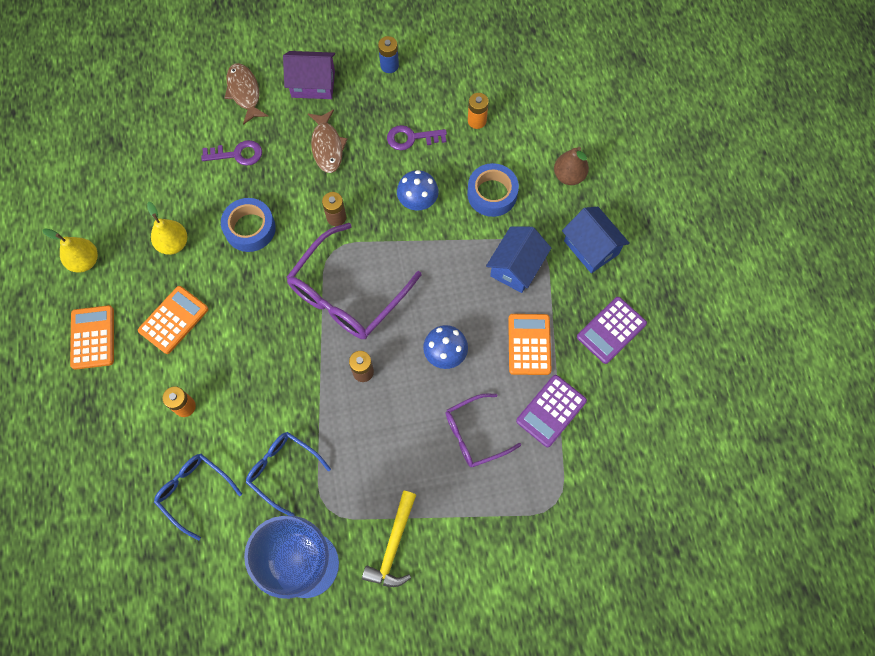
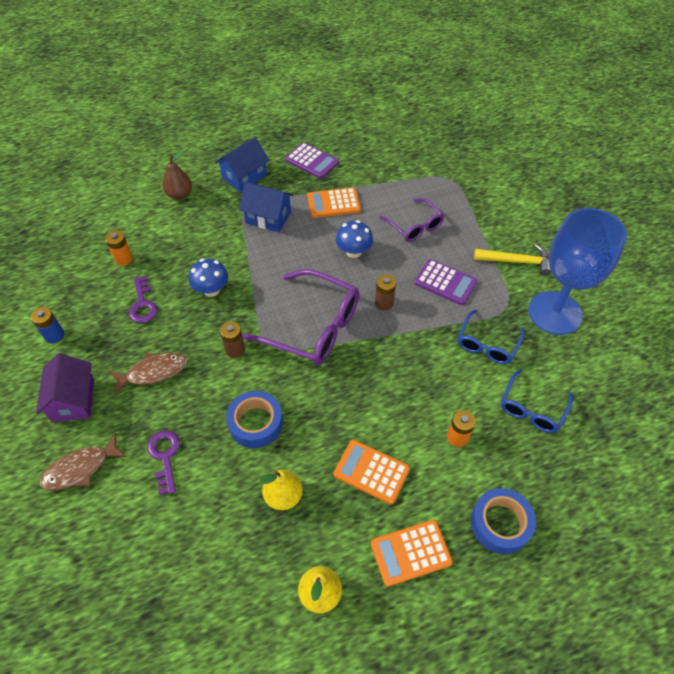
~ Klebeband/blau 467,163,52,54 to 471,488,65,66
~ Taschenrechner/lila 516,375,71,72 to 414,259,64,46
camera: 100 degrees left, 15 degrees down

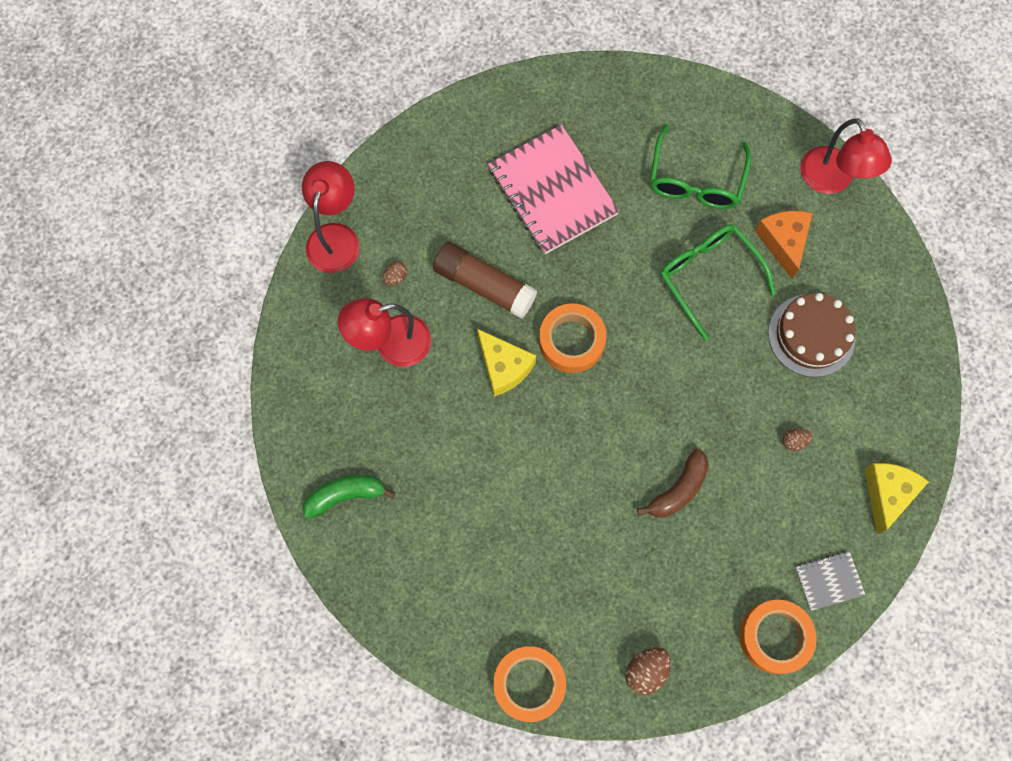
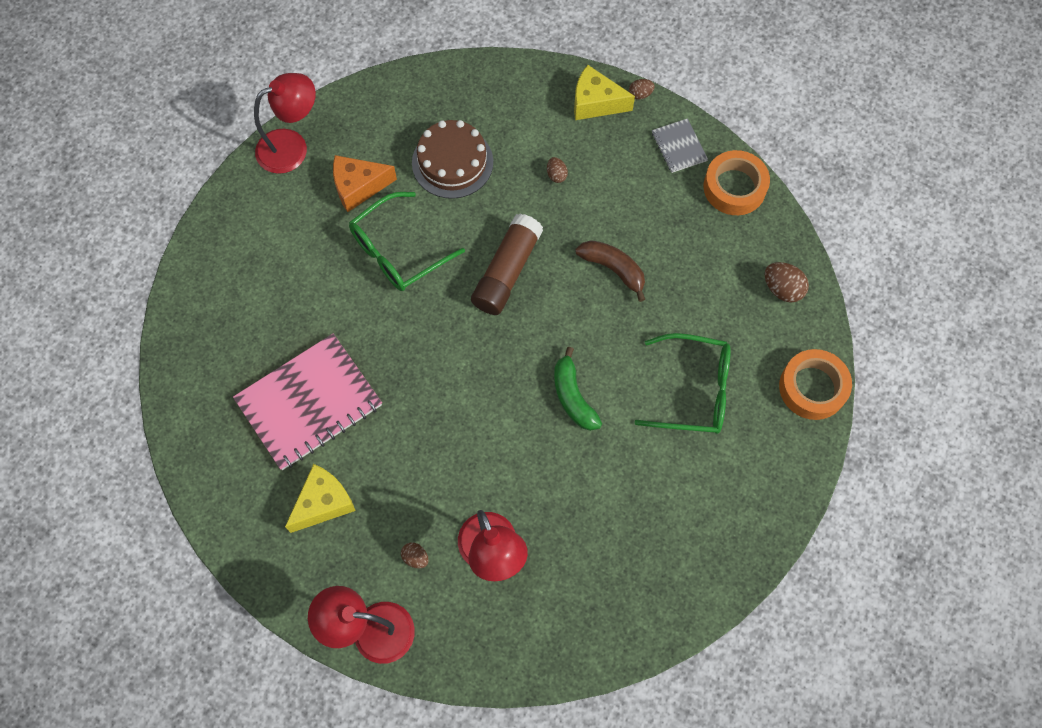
- Klebeband/orange 539,303,67,70
+ Ei/braun 629,79,26,21
~ Banane/grün 303,475,92,44 to 554,347,48,84
~ Klebestift/braun 433,242,105,76 to 471,214,72,101
~ Käse/gelb 477,329,59,67 to 285,464,71,69
~ Brille/grün 650,125,101,84 to 635,333,96,101
camera: 95 degrees left, 5 degrees down

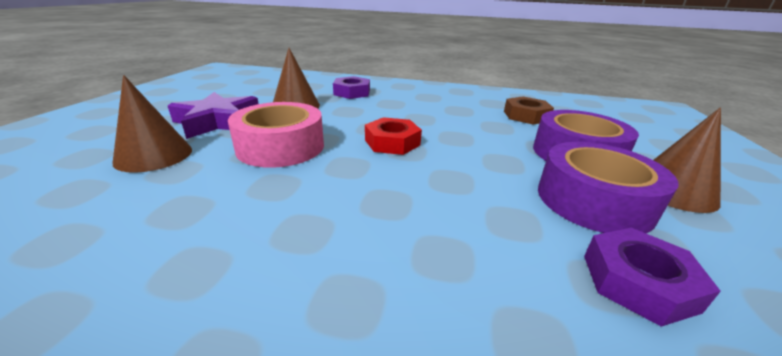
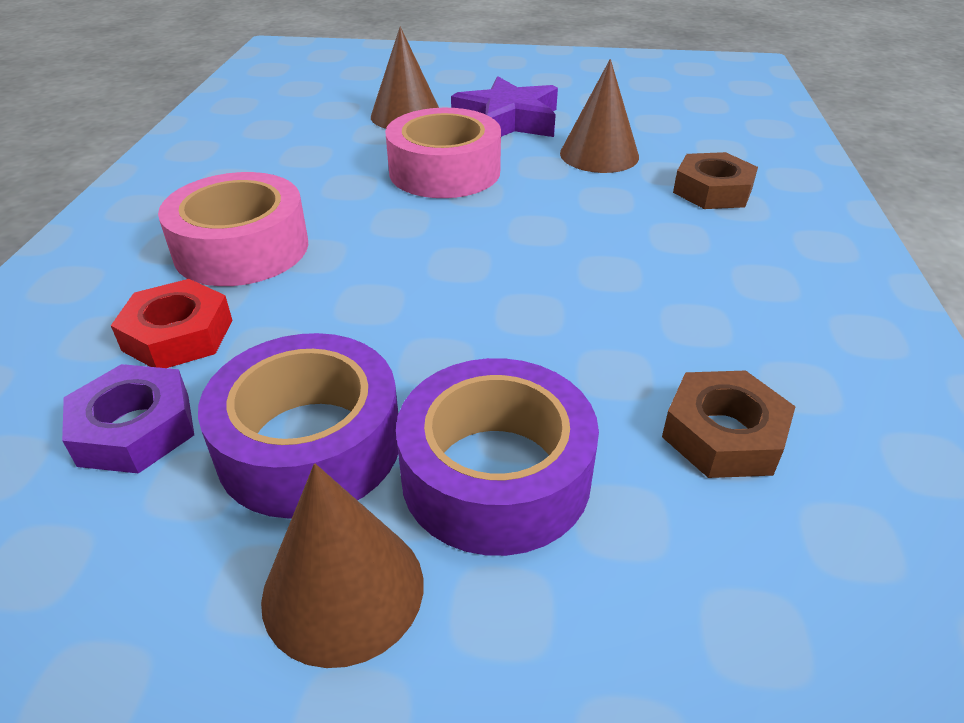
+ Klebeband/rosa 158,172,150,114
~ Sechskantmutter/rot 365,117,57,38 to 111,279,121,89
~ Sechskantmutter/lila 333,76,37,23 to Sechskantmutter/braun 673,152,85,57
camera: 85 degrees right, 10 degrees up

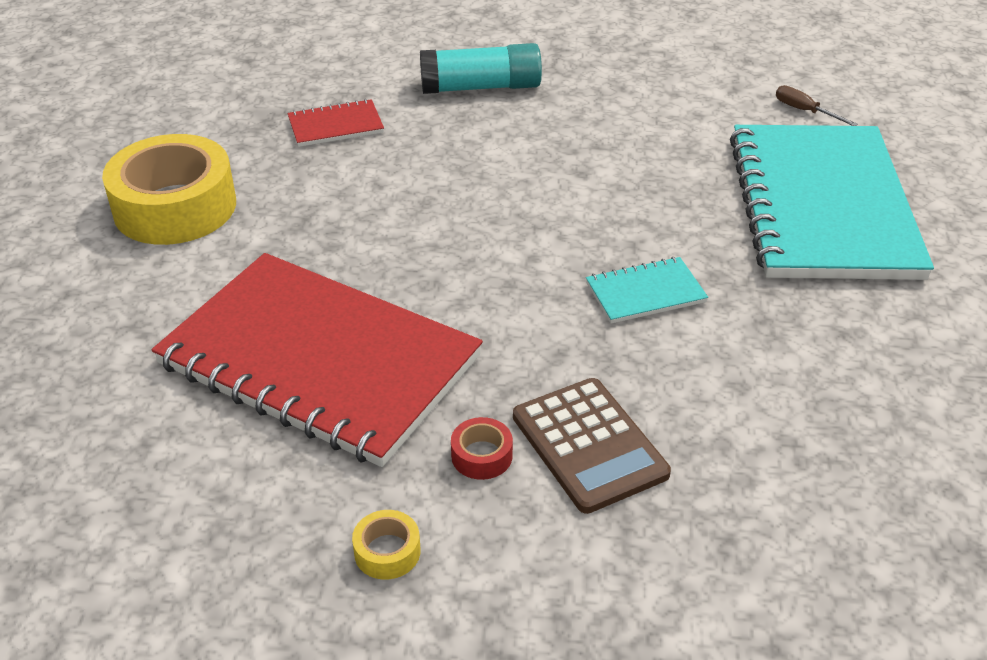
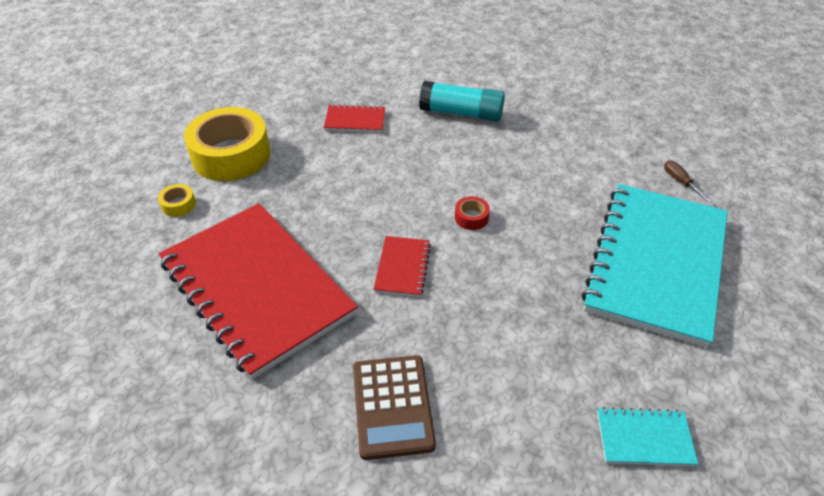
+ Notizbuch/rot 374,236,57,61
~ Klebeband/gelb 352,510,69,70 to 158,184,38,33
~ Klebeband/rot 451,417,62,63 to 455,196,35,34
~ Notizbuch/türkis 586,257,122,67 to 597,407,101,59
camera: 20 degrees right, 5 degrees up

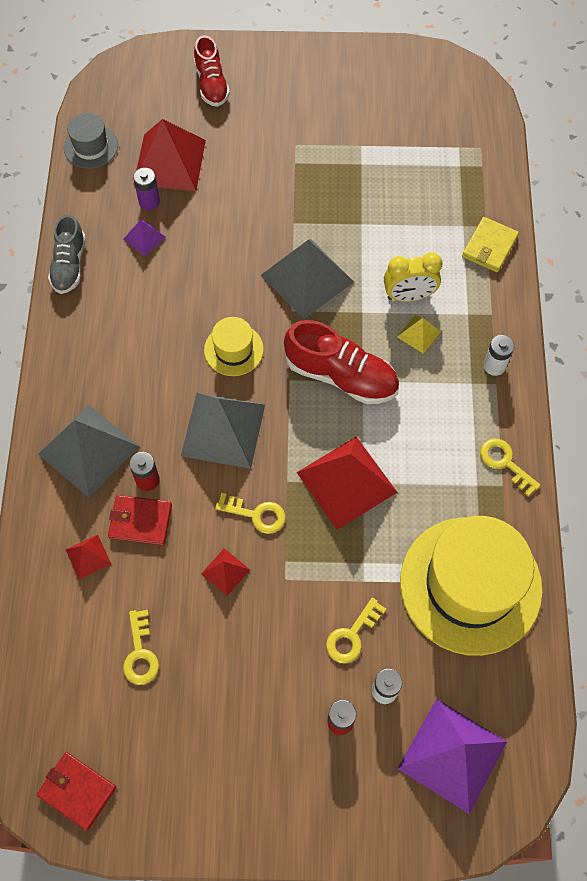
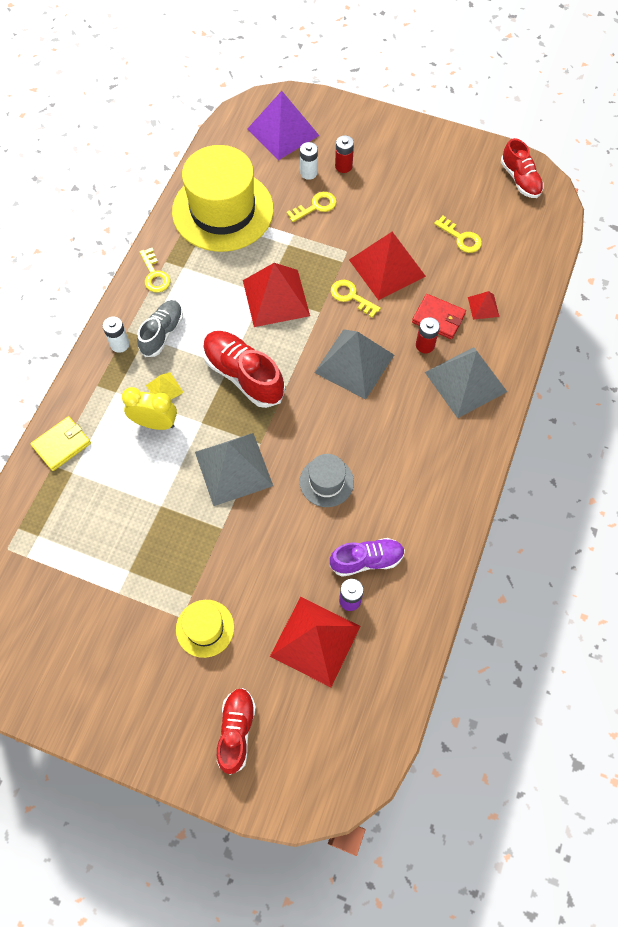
~ Schuh/grau 48,215,38,79 to 137,300,46,57
~ Hut/grau 64,113,54,56 to 300,454,54,53
~ Hut/gelb 204,317,60,59 to 176,600,58,58
~ Geldbörse/rot 37,752,80,79 to Schuh/rot 501,138,43,60
~ Pyramide/lila 123,220,43,36 to Schuh/lila 330,538,75,39
~ Schlüssel/gelb 123,610,36,75 = 434,216,48,37 120 degrees clockwise
~ Pyramide/rot 201,549,49,47 = 349,232,77,68 x2.14
camera: 160 degrees left, 0 degrees up

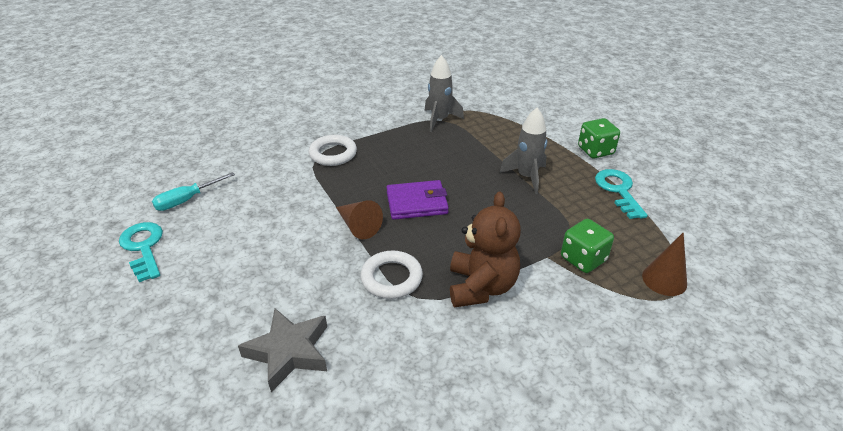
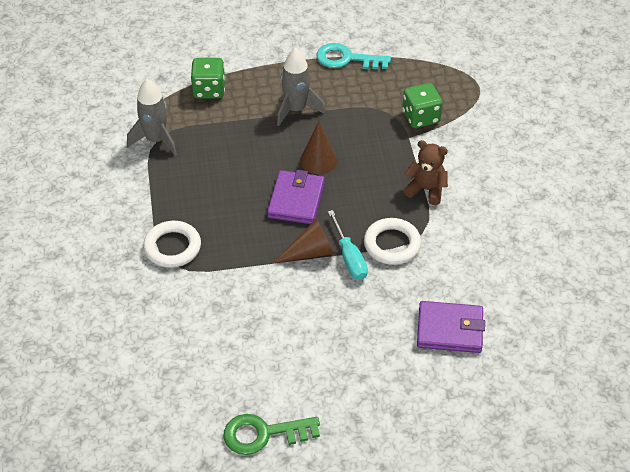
~ Schraubenzieher/türkis 152,172,83,39 to 328,210,40,70
~ Spielwürfel/grün 578,118,42,40 to 191,58,34,41
~ Kegel/braun 642,232,45,64 to 300,122,37,53
~ Stern/grau 238,308,89,84 to Geldbörse/lila 417,301,68,52
~ Schlüssel/türkis 119,222,44,60 to Schlüssel/grün 224,414,96,41
~ Teddybär/braun 450,191,71,116 = 403,140,45,65 x0.65
camera: 70 degrees left, 10 degrees up

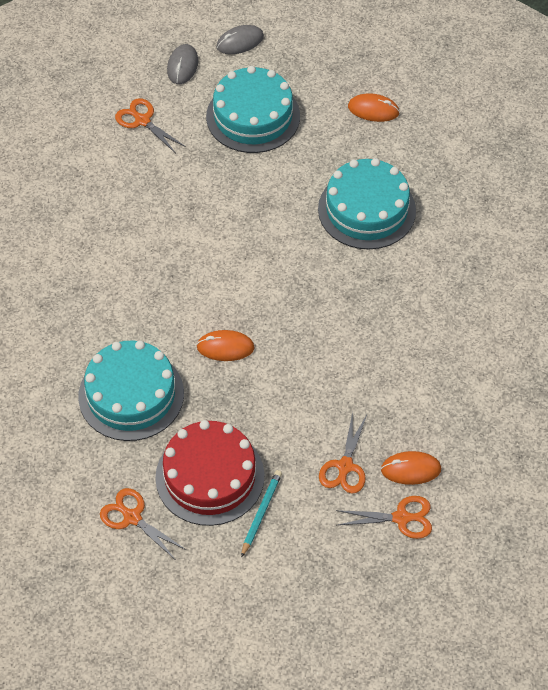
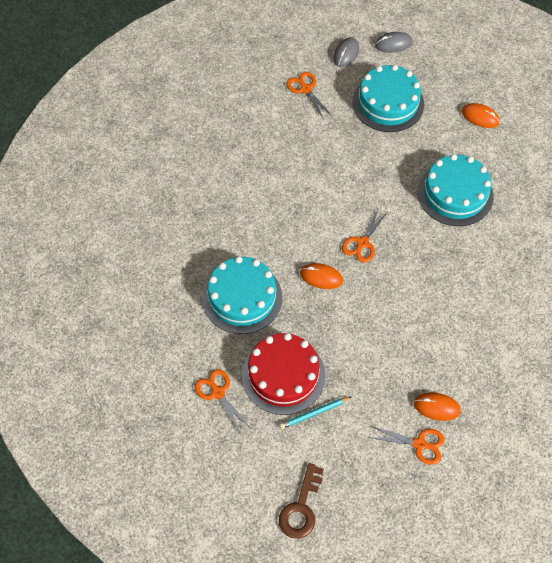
+ Schlüssel/braun 279,463,45,76
~ Schere/orange 319,412,48,81 to 342,207,46,56
~ Bleistift/türkis 241,470,41,87 = 279,397,72,32 150 degrees counterclockwise
camera: 15 degrees right, 5 degrees up

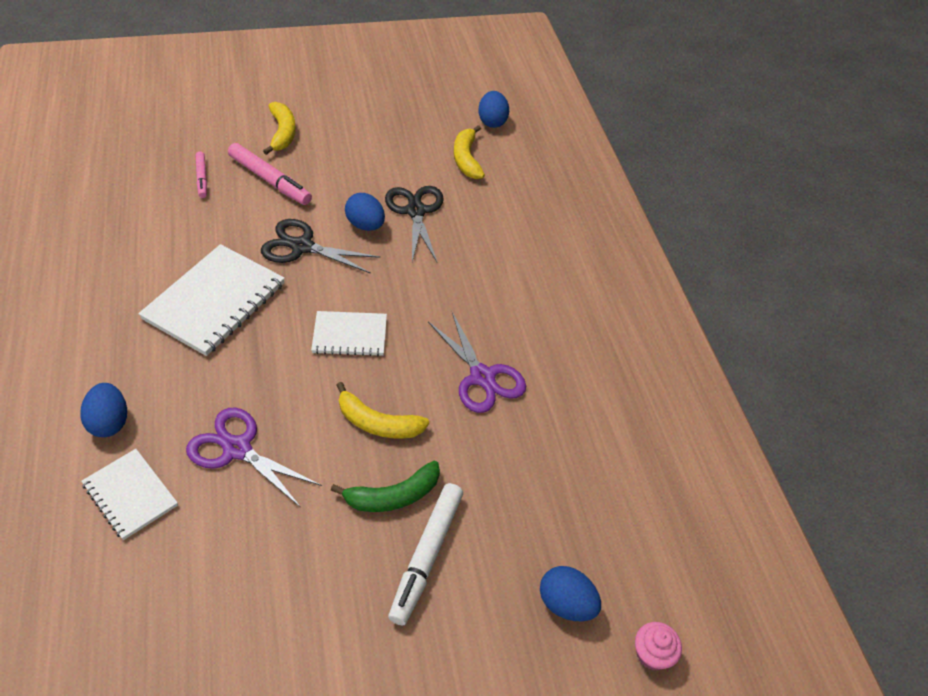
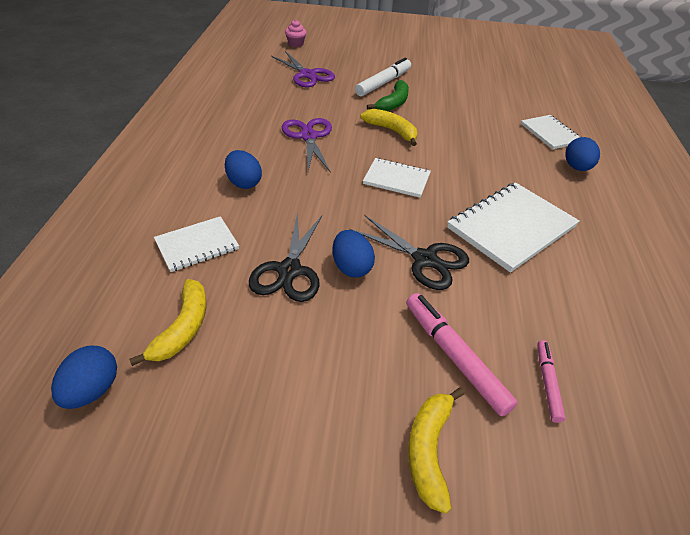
+ Notizbuch/weiß 154,216,85,56
~ Schere/lila 186,408,136,100 to 271,51,64,36
~ Ei/blau 540,566,61,55 to 225,150,37,39
~ Banane/grün 331,461,109,51 = 367,80,42,31 120 degrees clockwise
camera: 160 degrees left, 5 degrees down

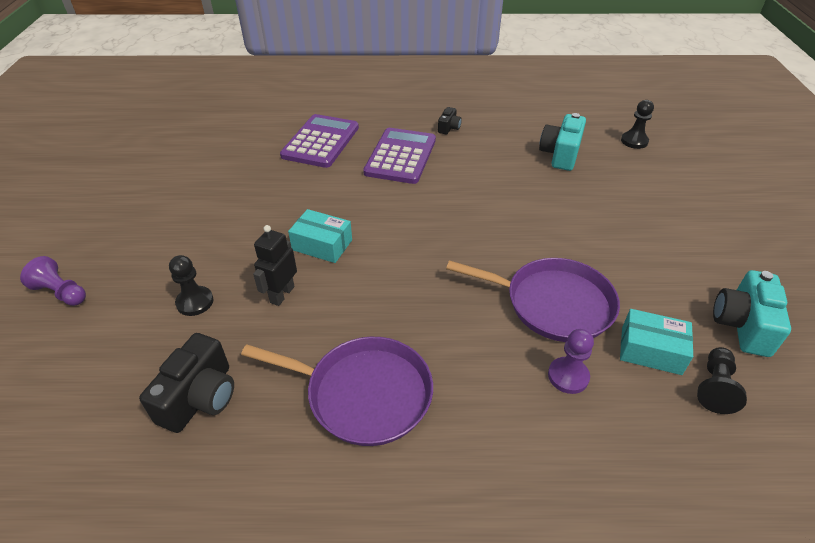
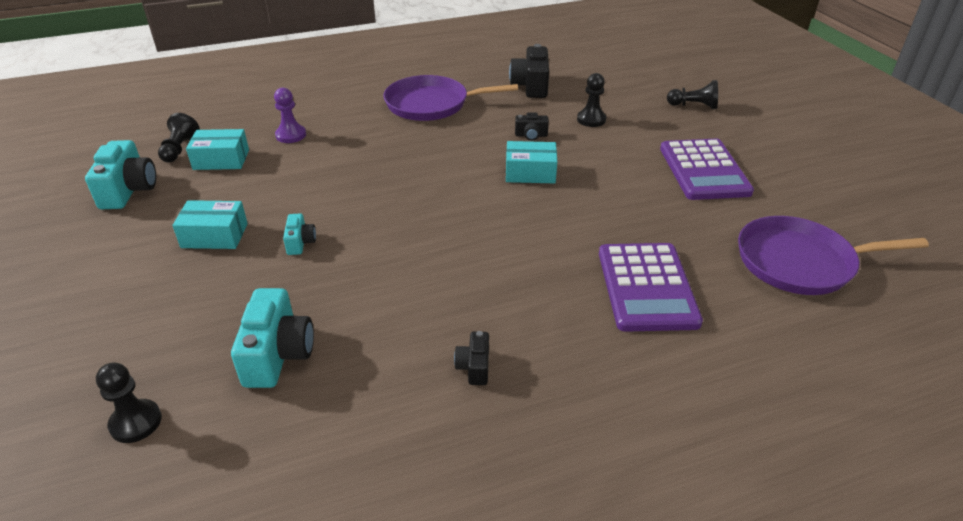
+ Schachtel/türkis 172,200,76,49
+ Kamera/türkis 283,213,33,42
~ Taschenrechner/lila 363,128,73,56 to 660,139,94,61
~ Pfanne/lila 446,258,174,84 to 738,216,191,79
~ Roboter/schwarz 253,225,44,81 to Kamera/schwarz 515,112,34,29
~ Bauer/lila 20,256,66,50 to Bauer/schwarz 667,80,51,29
camera: 160 degrees right, 5 degrees down

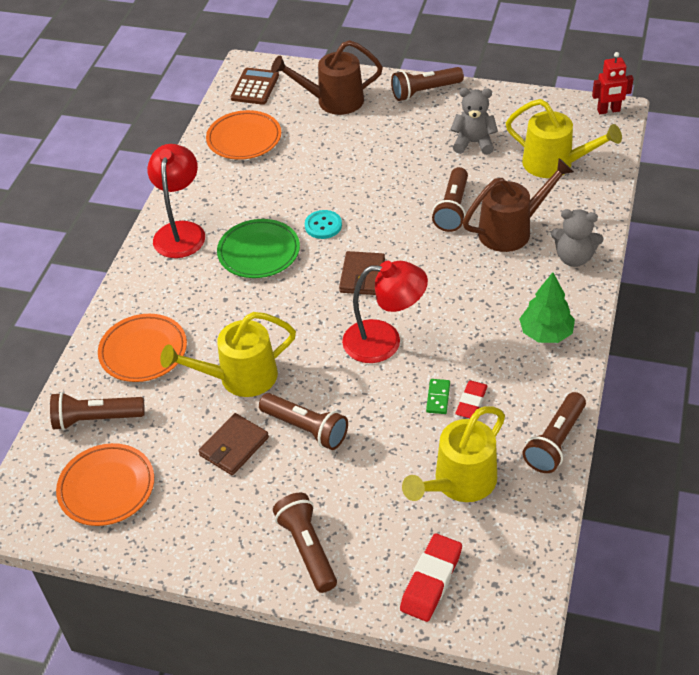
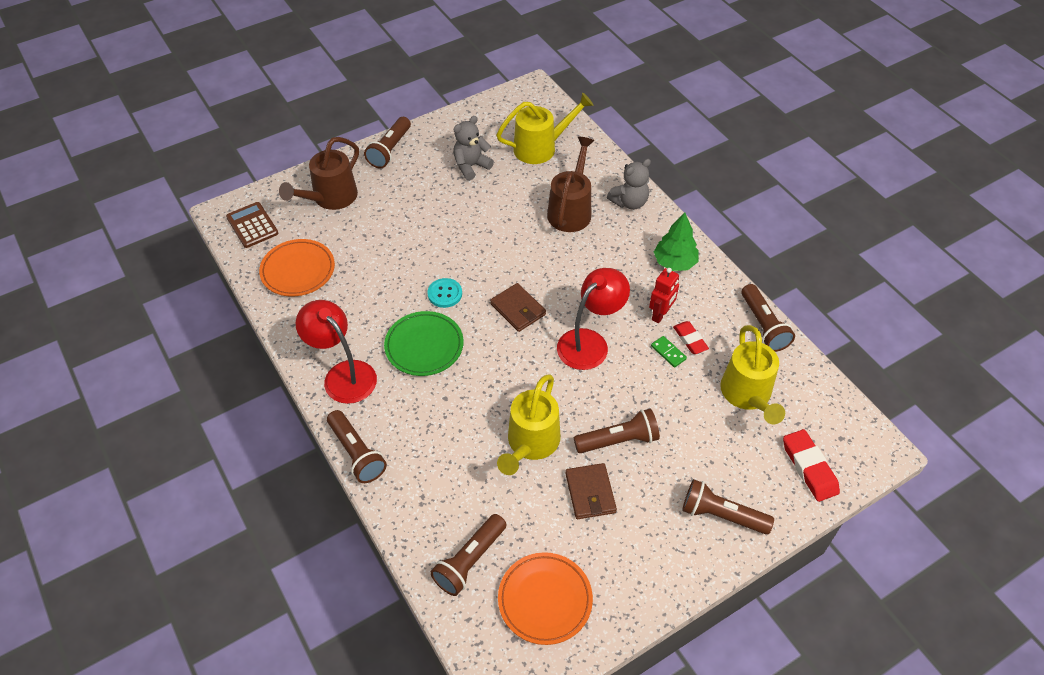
- Teller/orange 98,314,89,68
~ Taschenlampe/braun 432,167,36,65 to 327,410,60,73
~ Roboter/rot 592,52,42,62 to 649,268,30,55
camera: 50 degrees left, 5 degrees up

